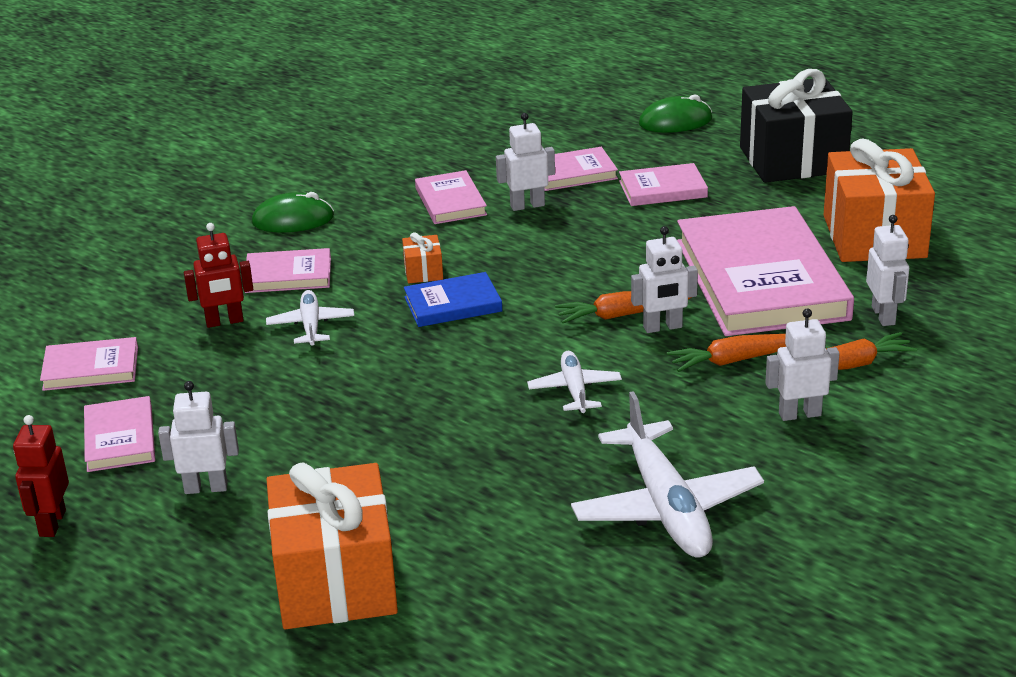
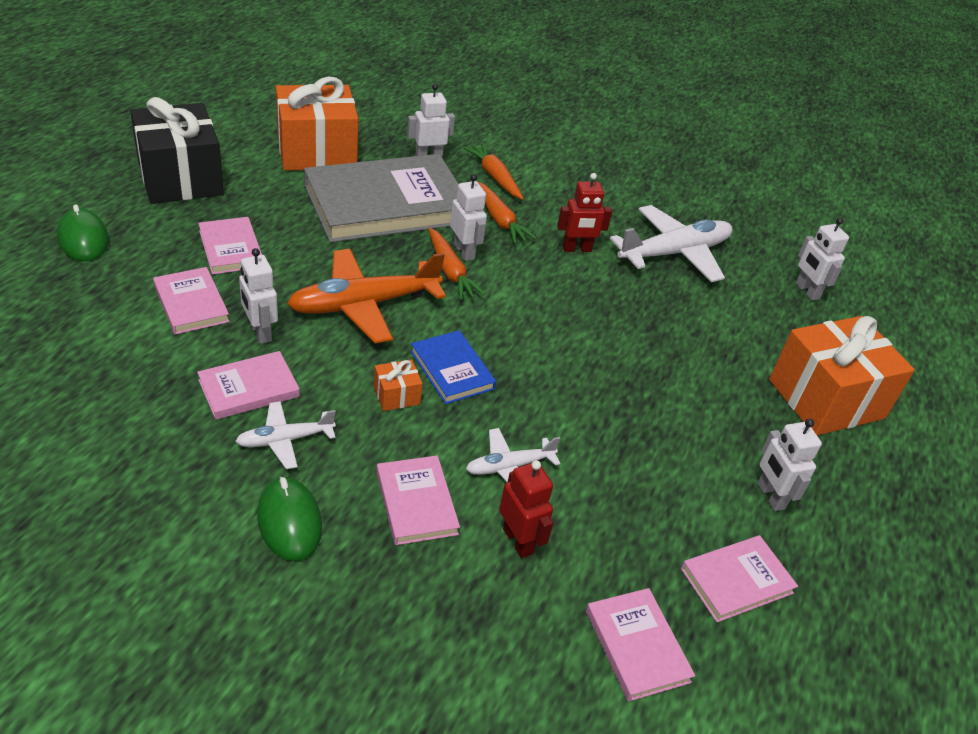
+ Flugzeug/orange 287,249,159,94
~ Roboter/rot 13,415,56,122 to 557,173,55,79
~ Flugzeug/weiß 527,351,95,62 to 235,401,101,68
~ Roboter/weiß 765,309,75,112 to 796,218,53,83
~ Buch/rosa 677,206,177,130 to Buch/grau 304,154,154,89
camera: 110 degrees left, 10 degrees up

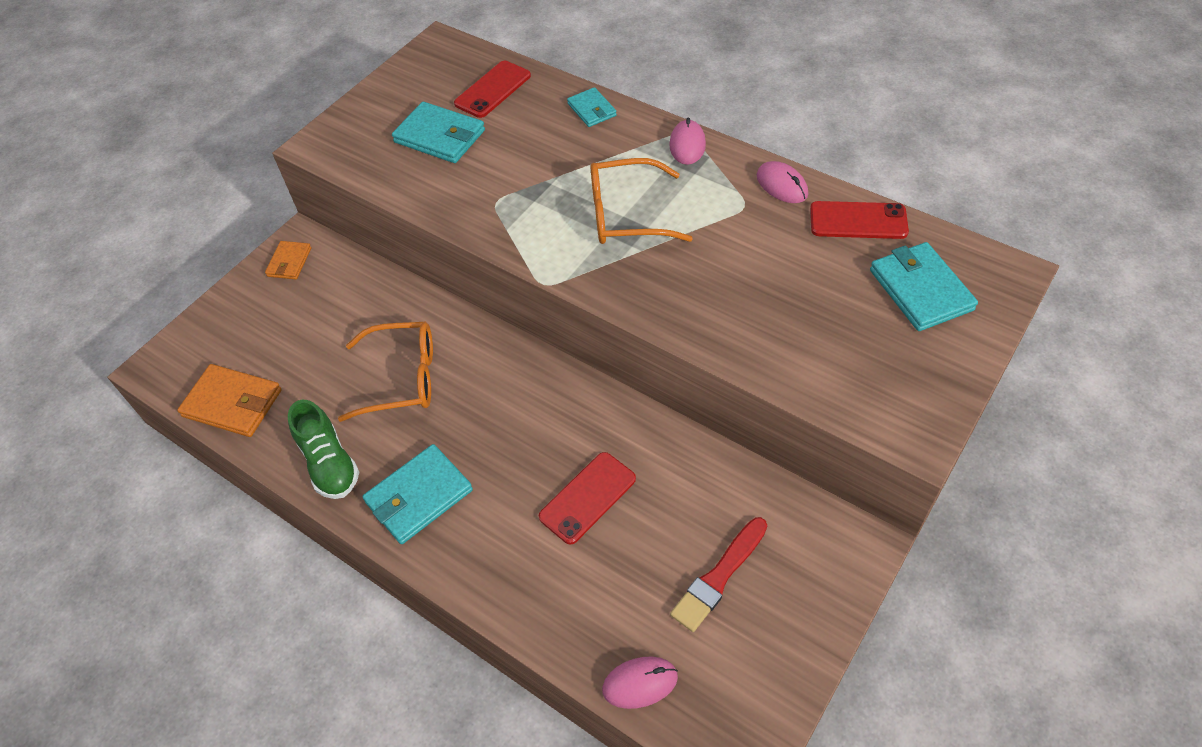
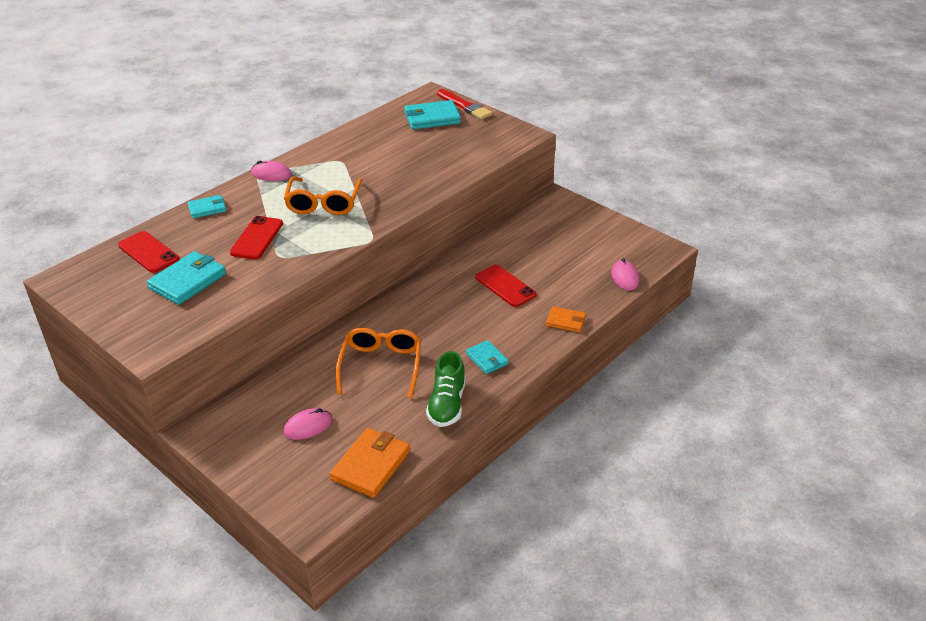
~ Geldbörse/orange 265,241,46,39 to 546,306,40,27
~ Pinsel/rot 670,517,97,115 to 437,89,55,30
~ Computermaus/rosa 757,161,51,42 to 283,408,49,32
~ Handy/rot 810,201,99,38 to 230,216,53,43
~ Schuh/grün 288,400,71,99 = 426,351,40,76 120 degrees clockwise
~ Geldbörse/türkis 363,444,110,100 = 466,340,43,34 x0.59
camera: 85 degrees left, 15 degrees down

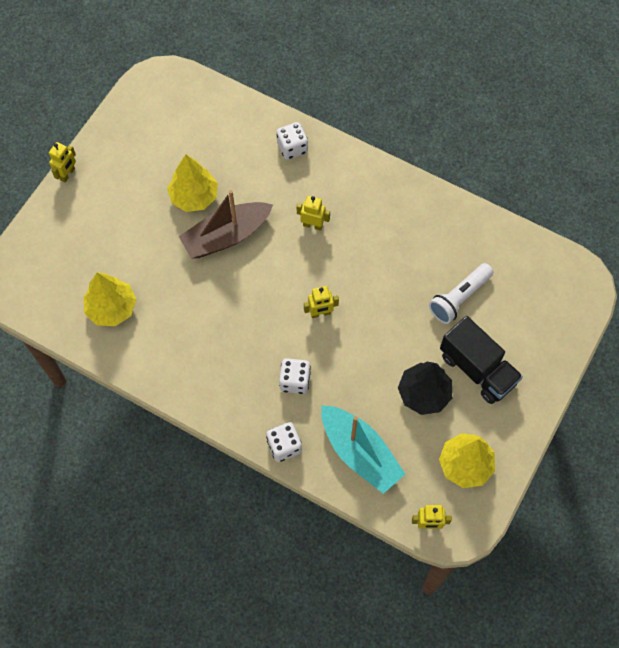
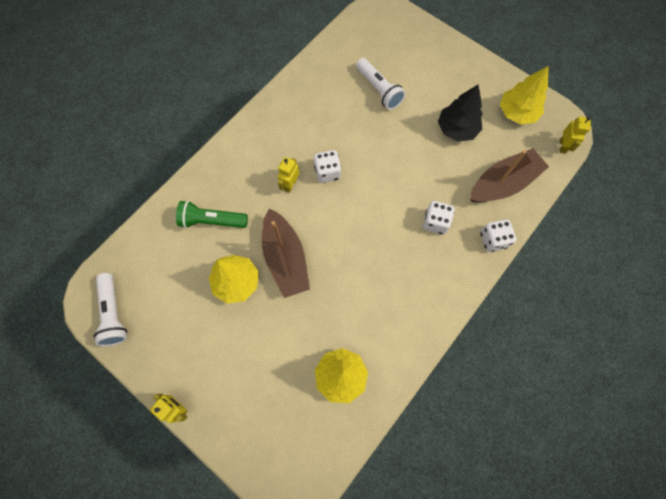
- Roboter/gelb 304,286,35,32
- Lastwagen/schwarz 440,316,83,88
+ Taschenlampe/weiß 94,273,33,73
+ Taschenlampe/grün 176,201,72,27
~ Spielwürfel/weiß 276,122,32,38 to 314,150,27,33
~ Boot/türkis 321,405,84,89 to Boot/braun 470,148,79,55
camera: 80 degrees left, 5 degrees up

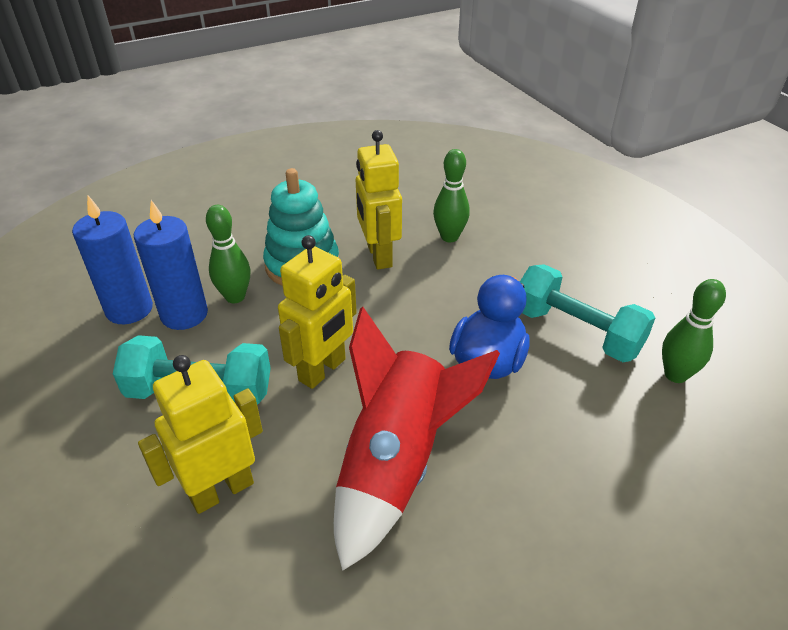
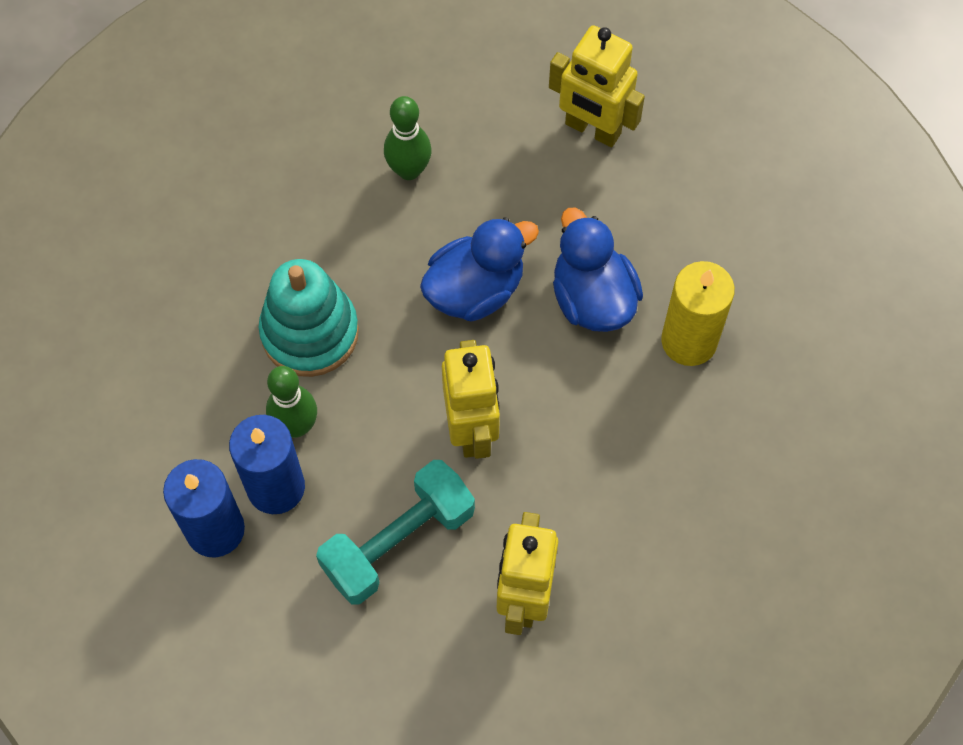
- Rakete/rot 334,307,166,264
- Hantel/türkis 520,264,135,98
- Bowlingkegel/grün 662,279,64,104
+ Ente/blau 420,217,119,105
+ Kerze/gelb 661,261,74,105
~ Roboter/gelb 356,130,46,139 to 549,25,96,122
camera: 45 degrees left, 25 degrees up

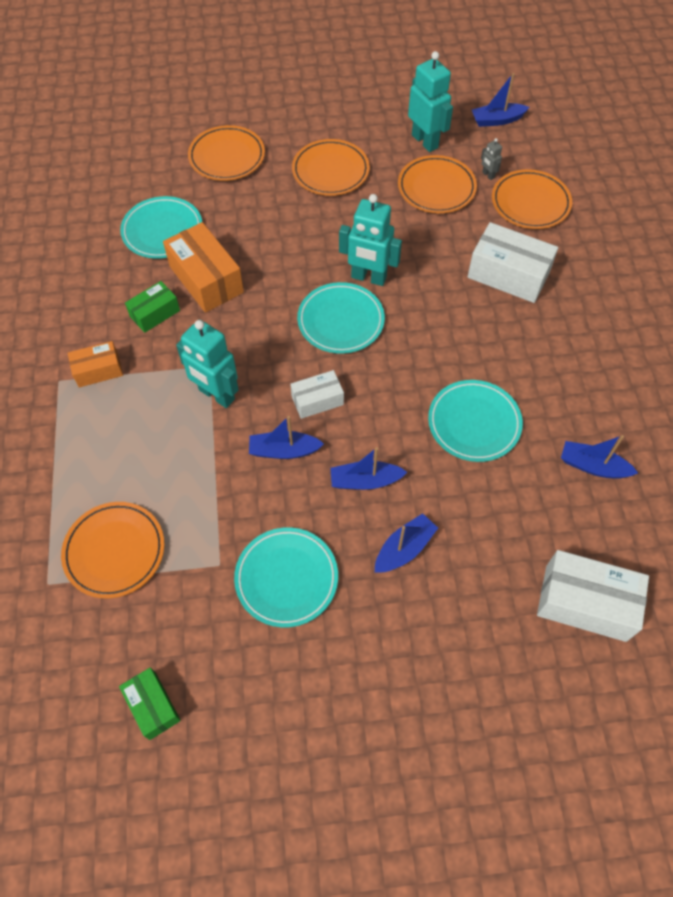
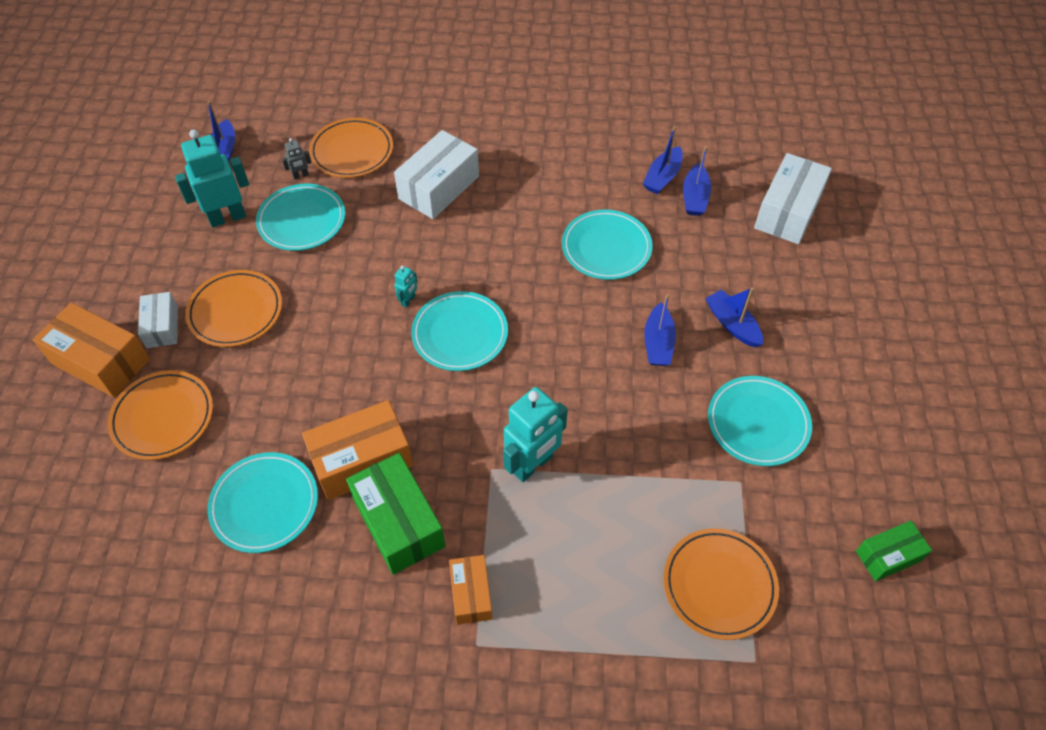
+ Schachtel/orange 33,302,117,96
~ Boot/blau 249,416,75,43 to 683,146,28,70
~ Schachtel/weiß 290,370,54,49 to 138,292,40,56
~ Teller/orange 398,155,79,58 to Teller/türkis 256,184,89,67
~ Schachtel/grün 125,281,55,52 = 346,453,100,122 x1.71
~ Roboter/türkis 339,194,63,92 = 394,265,23,43 x0.44
camera: 80 degrees left, 5 degrees down

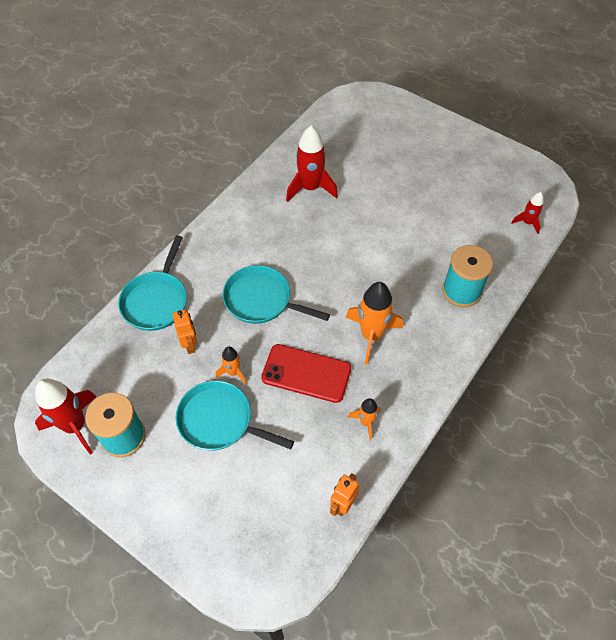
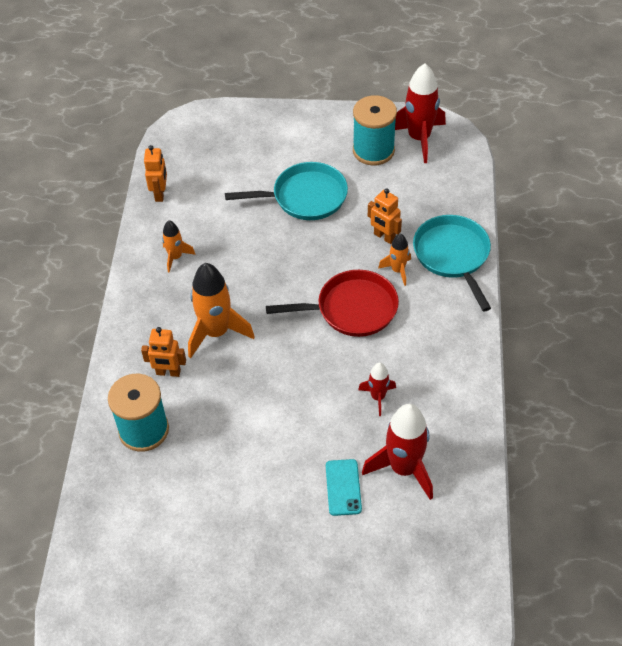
- Handy/rot 261,344,90,59
+ Roboter/orange 141,327,45,50
+ Handy/türkis 326,459,36,57
~ Rakete/orange 215,347,32,37 to 378,233,33,53
~ Rakete/rot 511,192,33,42 to 358,363,38,53
~ Pfanne/türkis 223,265,107,59 to Pfanne/rot 266,270,133,67
camera: 150 degrees right, 5 degrees down

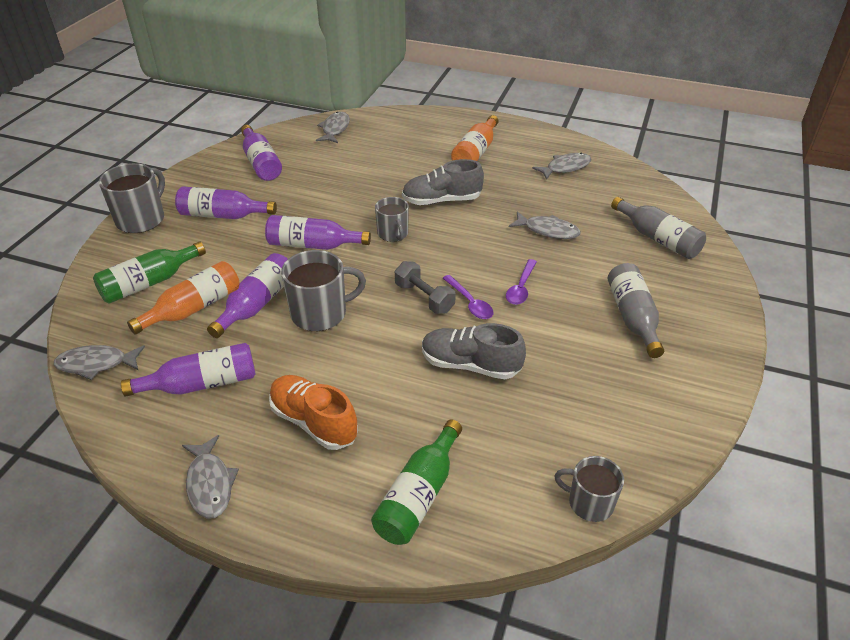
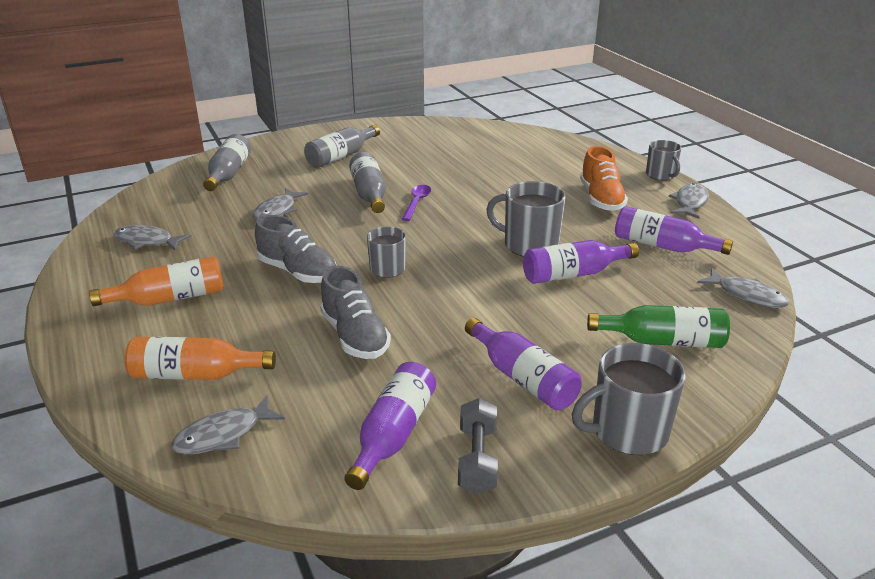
- Flasche/lila 265,215,106,35
- Flasche/grün 371,420,91,125
~ Flasche/orange 127,261,113,74 to 125,337,151,43
~ Hantel/grau 395,261,61,53 to 458,398,40,96
~ Schuh/grau 422,323,104,56 to 320,266,71,93
~ Tasse/grau 555,456,69,66 to 646,140,36,40
~ Löffel/lila 506,259,31,46 to Flasche/grau 349,152,37,61
~ Fisch/grau 509,211,72,28 = 253,188,55,33 135 degrees counterclockwise
camera: 135 degrees left, 10 degrees down

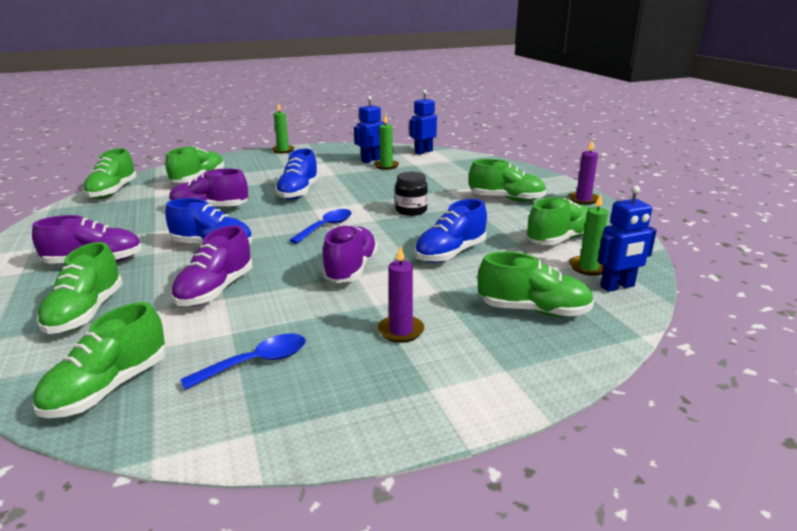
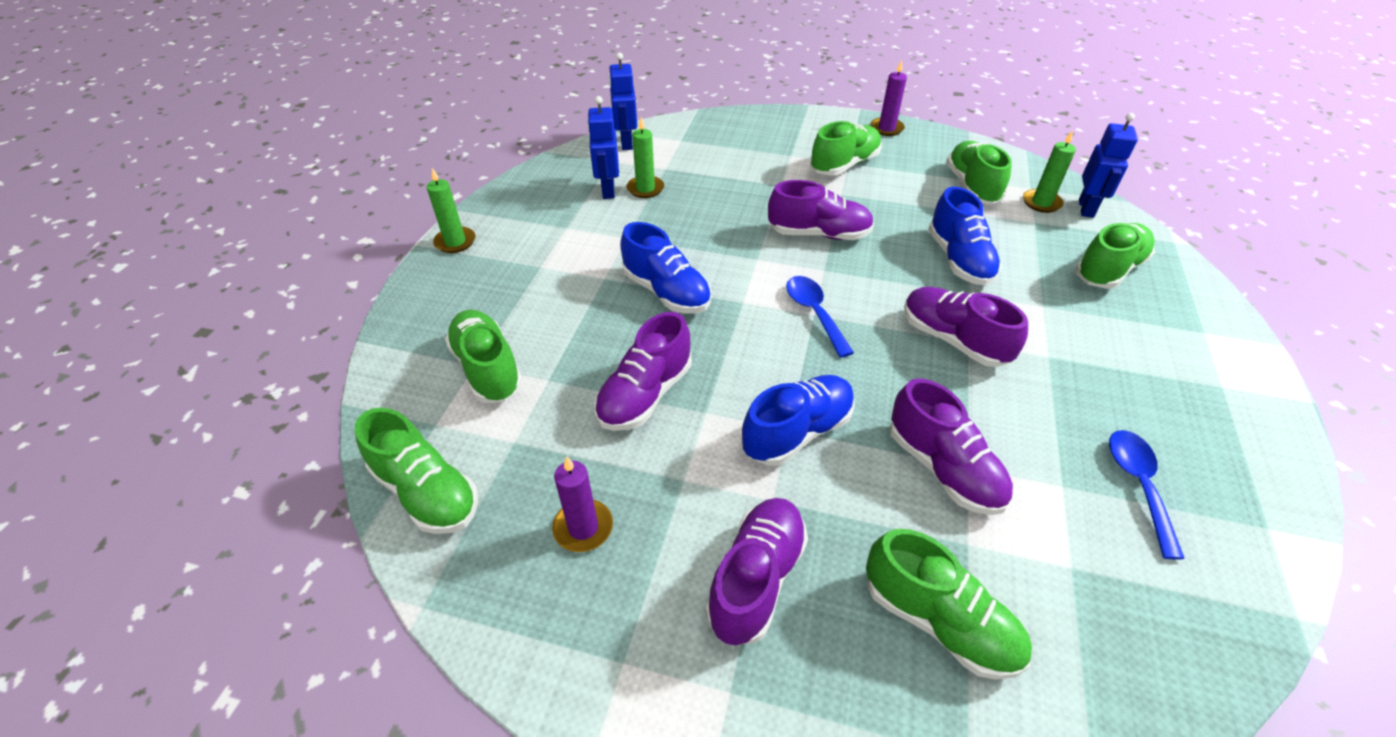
- Schuh/grün 33,302,133,116
~ Kerze/lila 378,246,46,97 to 552,456,61,96
~ Einmachglas/schwarz 395,172,33,44 to Schuh/lila 768,180,106,60
camera: 55 degrees left, 20 degrees up

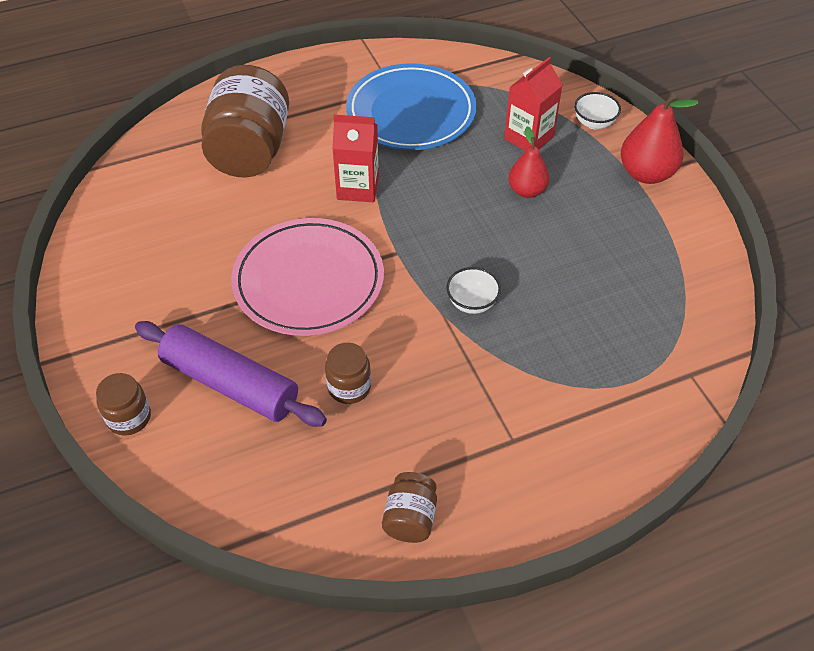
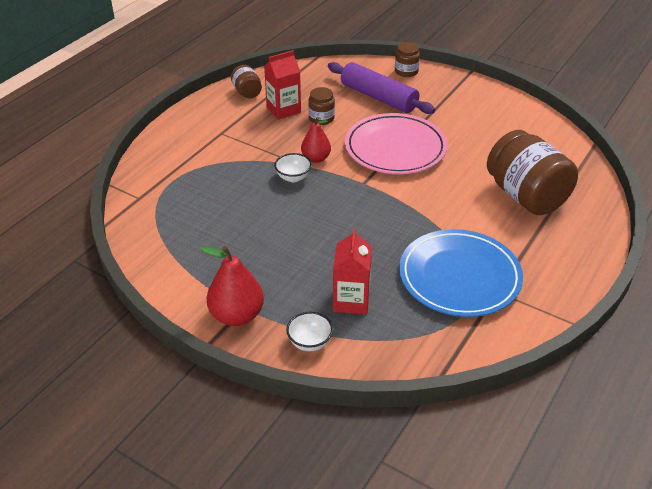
~ Getränkekarton/rot 332,115,47,87 to 264,50,37,70
~ Birne/rot 508,126,41,72 to 301,117,30,46
~ Nudelholz/lila 135,321,192,106 = 328,62,107,52 45 degrees clockwise
camera: 145 degrees right, 10 degrees down

